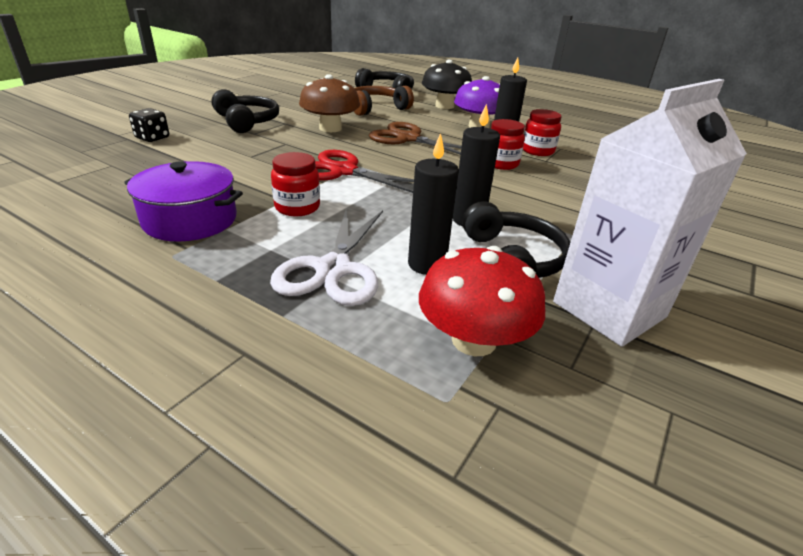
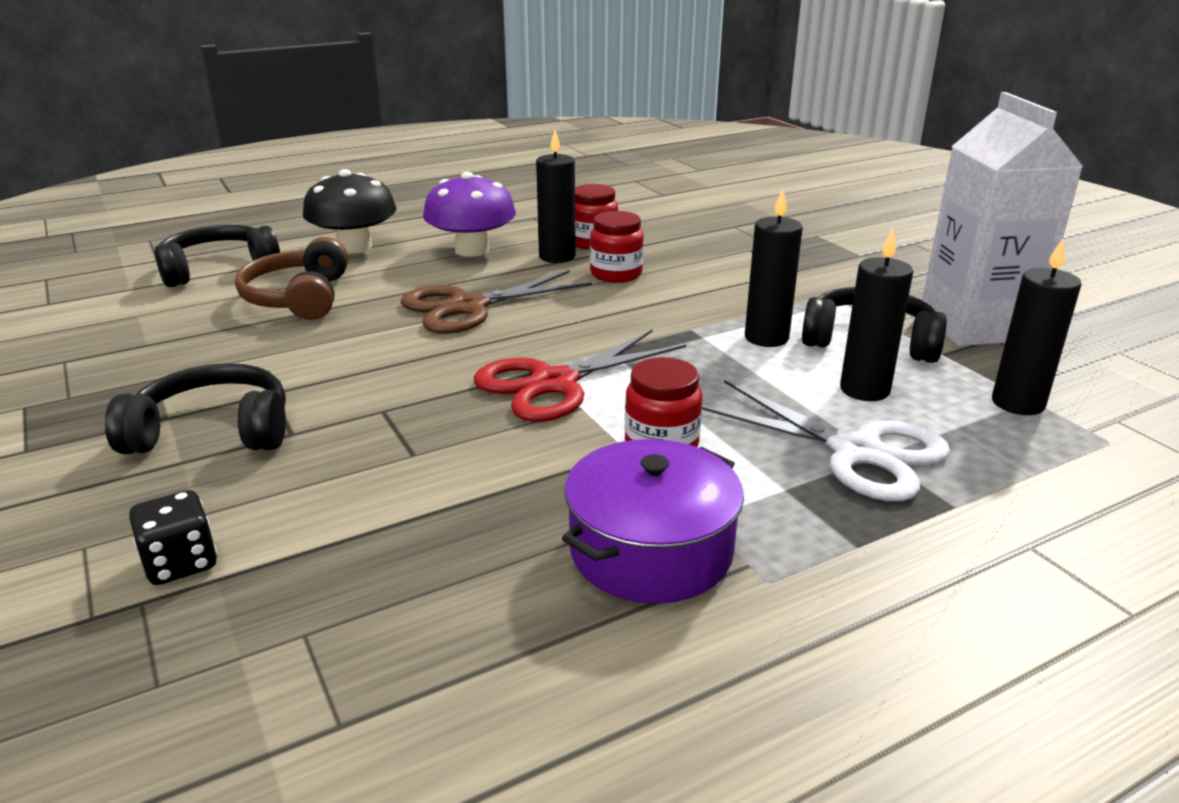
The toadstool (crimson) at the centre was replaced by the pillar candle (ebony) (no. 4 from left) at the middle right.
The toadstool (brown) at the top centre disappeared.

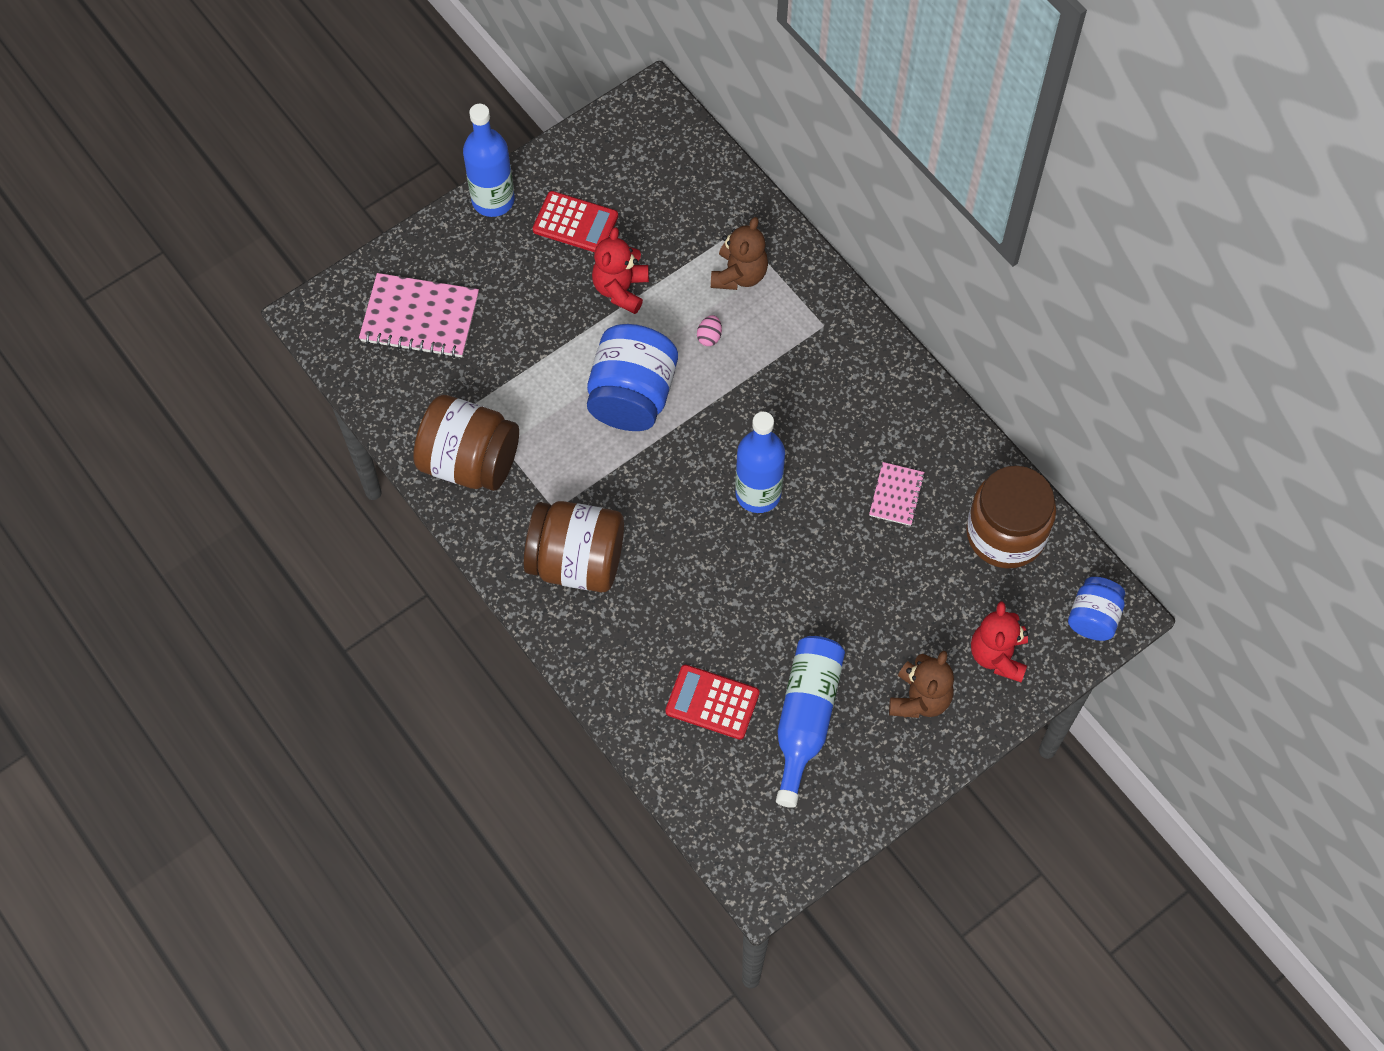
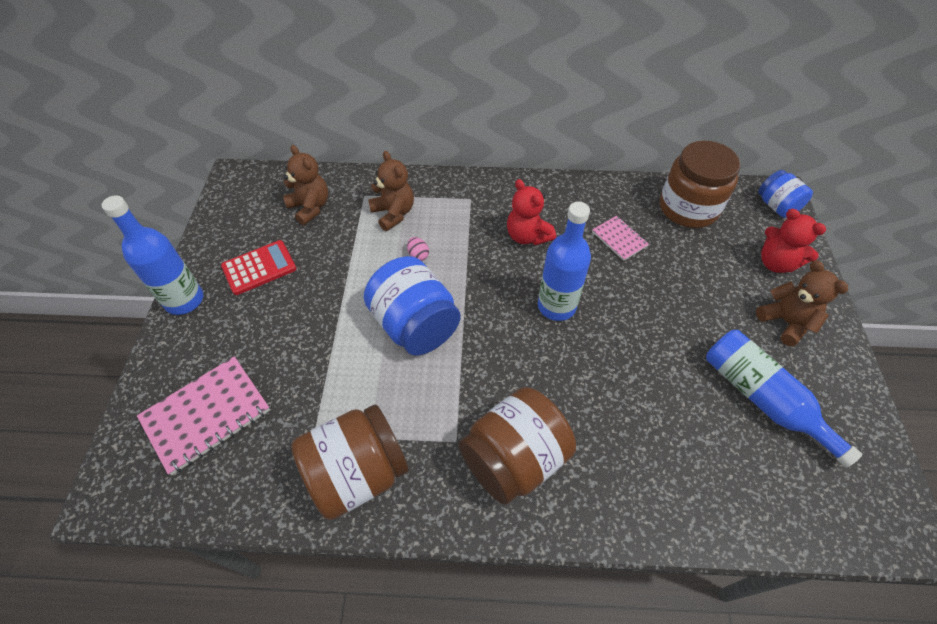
The stuffed bear (brown) (no. 1 from left) at the top left appeared.
The stuffed bear (crimson) (no. 1 from left) moved from the top centre to the centre.
The calculator (crimson) (no. 2 from left) at the bottom centre disappeared.

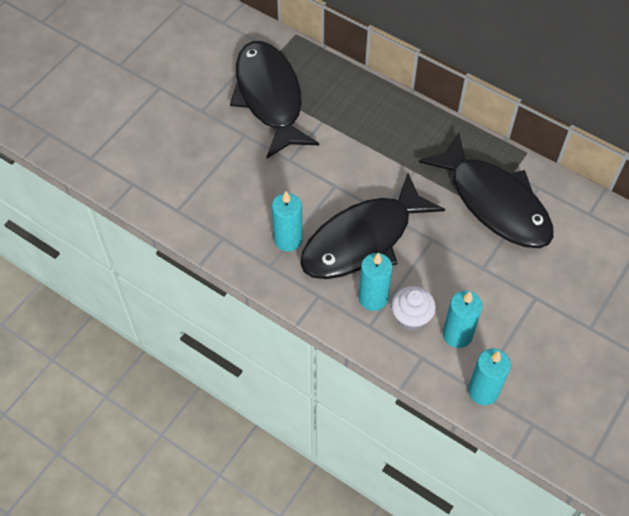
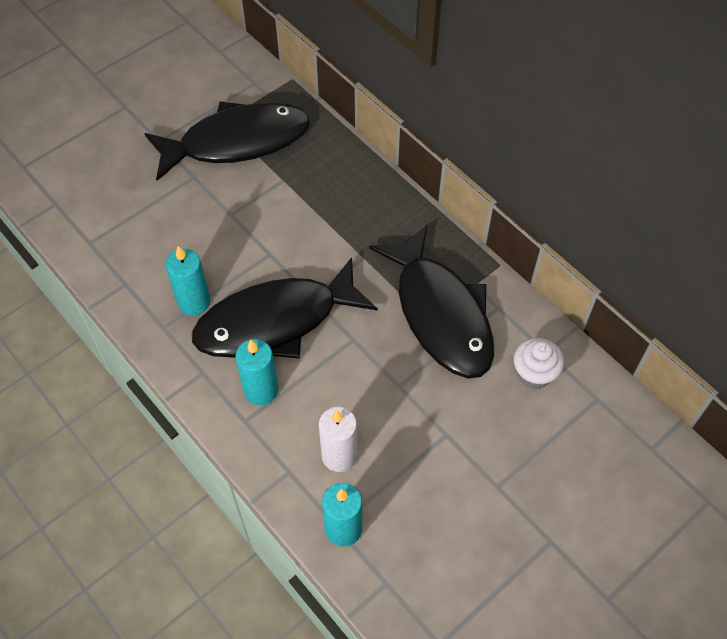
The fish (ebony) (no. 1 from left) at the top centre turned 75 degrees clockwise.
The pillar candle (teal) (no. 3 from left) at the middle right became the pillar candle (pure white) at the bottom centre.
The muffin (pure white) moved from the centre to the middle right.

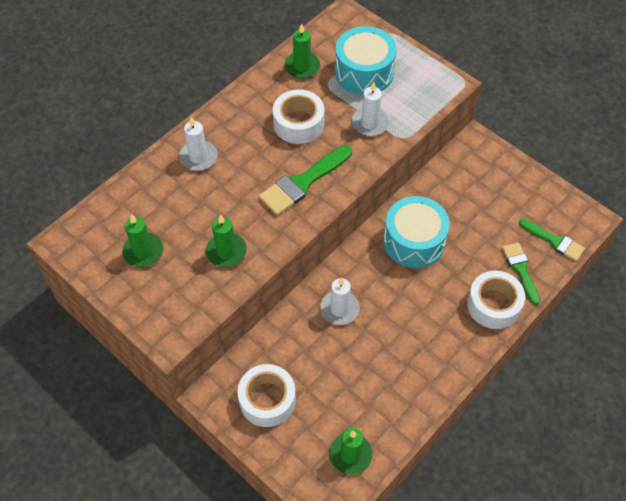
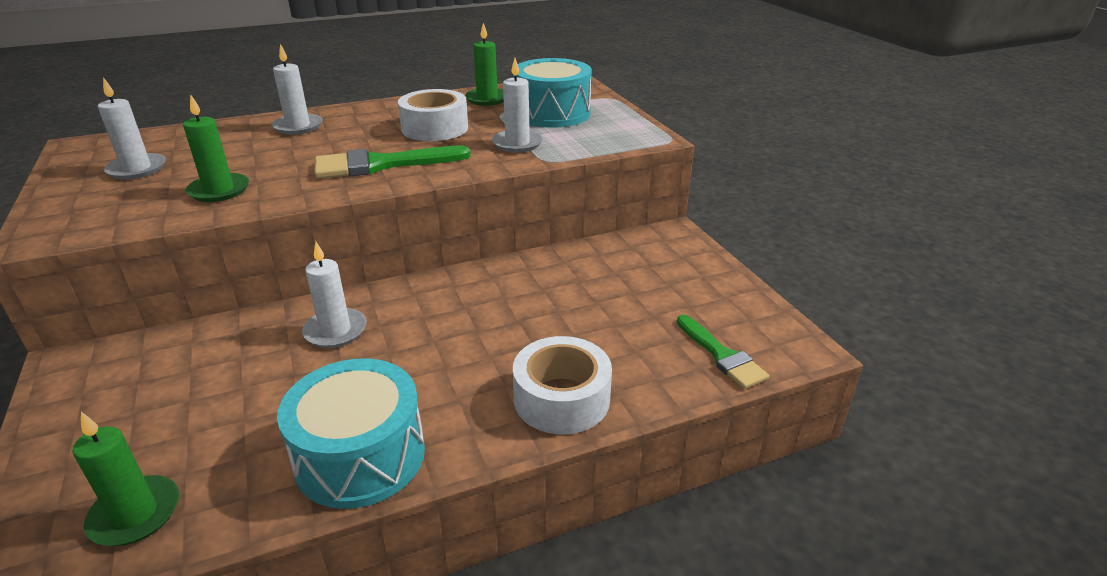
The pillar candle (green) (no. 1 from left) at the middle left became the pillar candle (pure white) (no. 1 from left) at the top left.
The snare drum (teal) (no. 2 from left in the first image) moved from the centre to the bottom left.
The sticky tape (pure white) (no. 1 from left) at the bottom centre disappeared.
The paintbrush (green) (no. 2 from left) at the middle right disappeared.

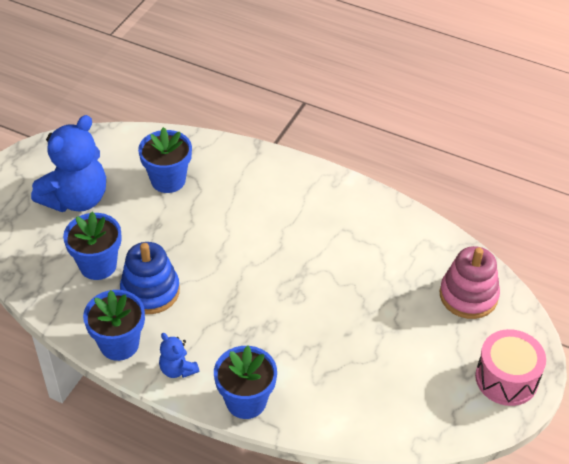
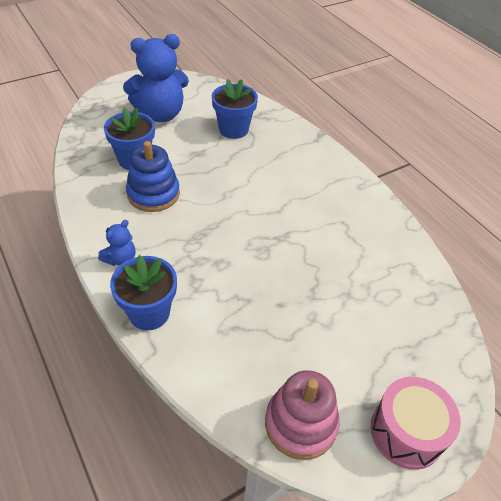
The stuffed bear (royal blue) (no. 2 from left in the first image) at the bottom left turned 135 degrees counterclockwise.
The stacking rings (rosy) moved from the middle right to the bottom centre.
The potted plant (royal blue) (no. 2 from left) at the bottom left disappeared.

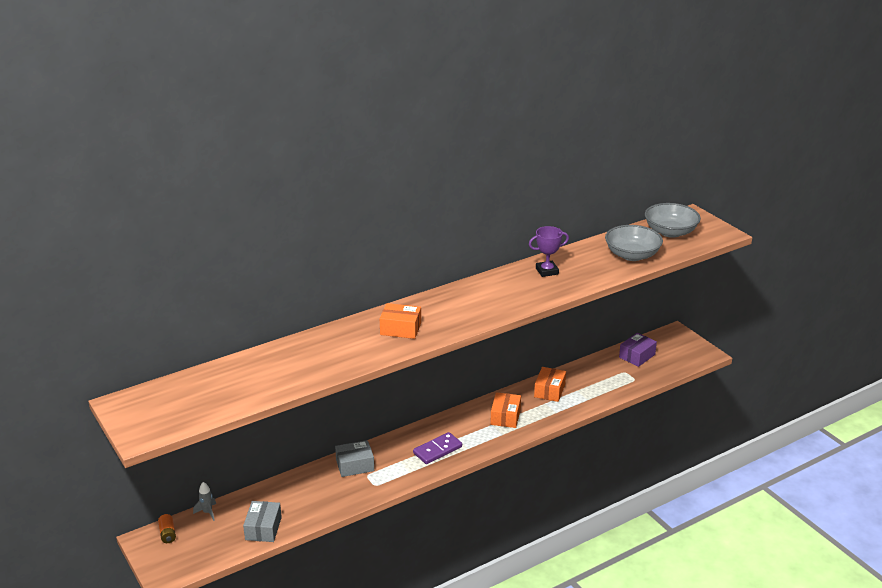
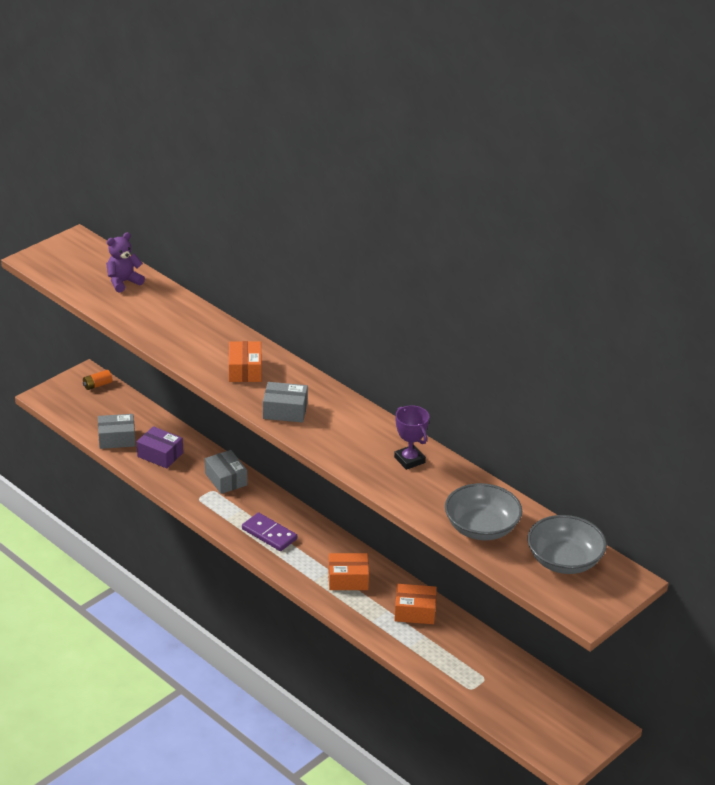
The stuffed bear (violet) at the middle left appeared.
The box (violet) moved from the middle right to the middle left.
The box (ash-grey) (no. 3 from left) at the centre appeared.
The spaceship (ash-grey) at the bottom left disappeared.

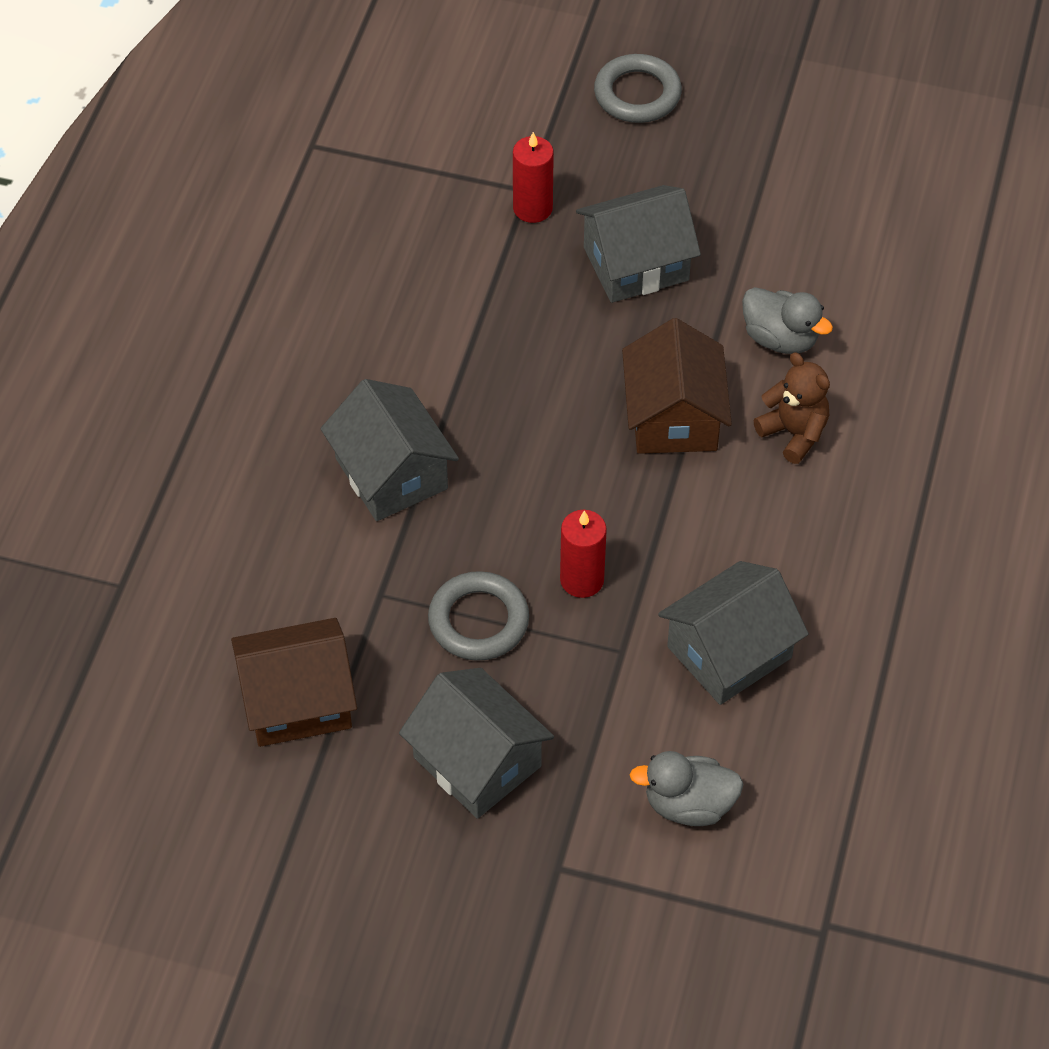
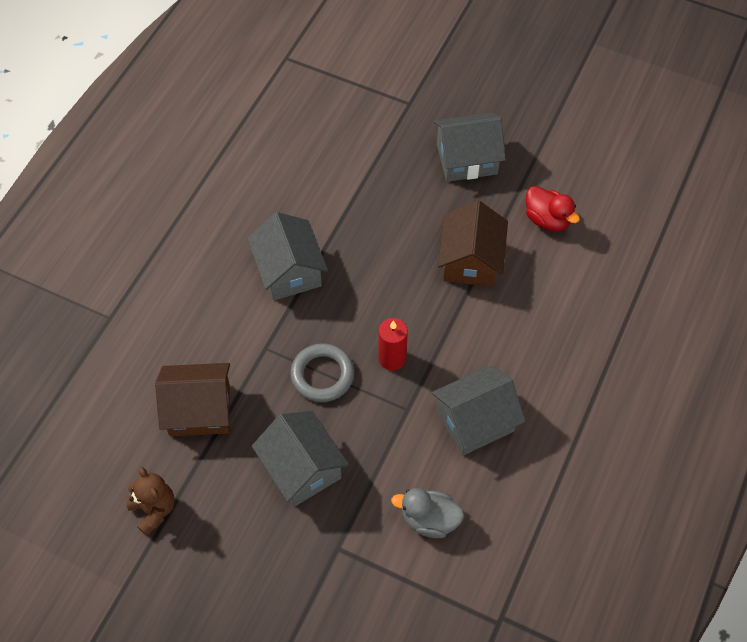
The stuffed bear (brown) moved from the middle right to the bottom left.
The toy duck (ash-grey) (no. 2 from left) at the top right became the toy duck (crimson) at the top right.
The pillar candle (crimson) (no. 1 from left) at the top centre disappeared.
The ring (ash-grey) (no. 2 from left) at the top centre disappeared.

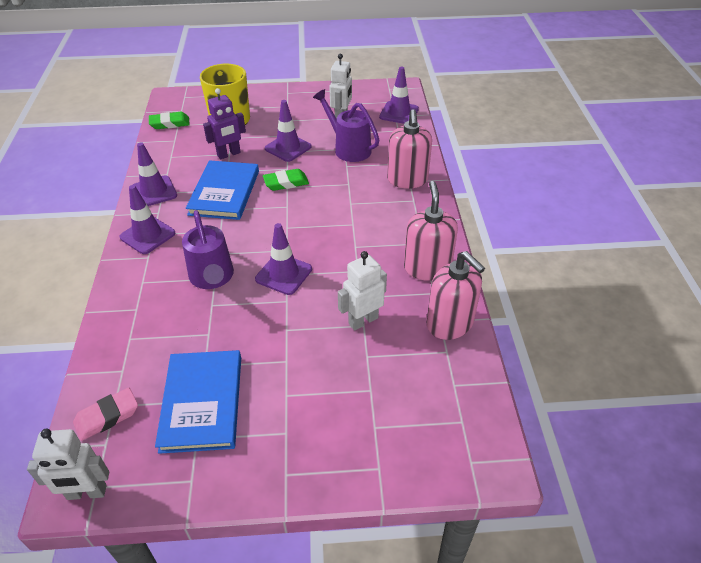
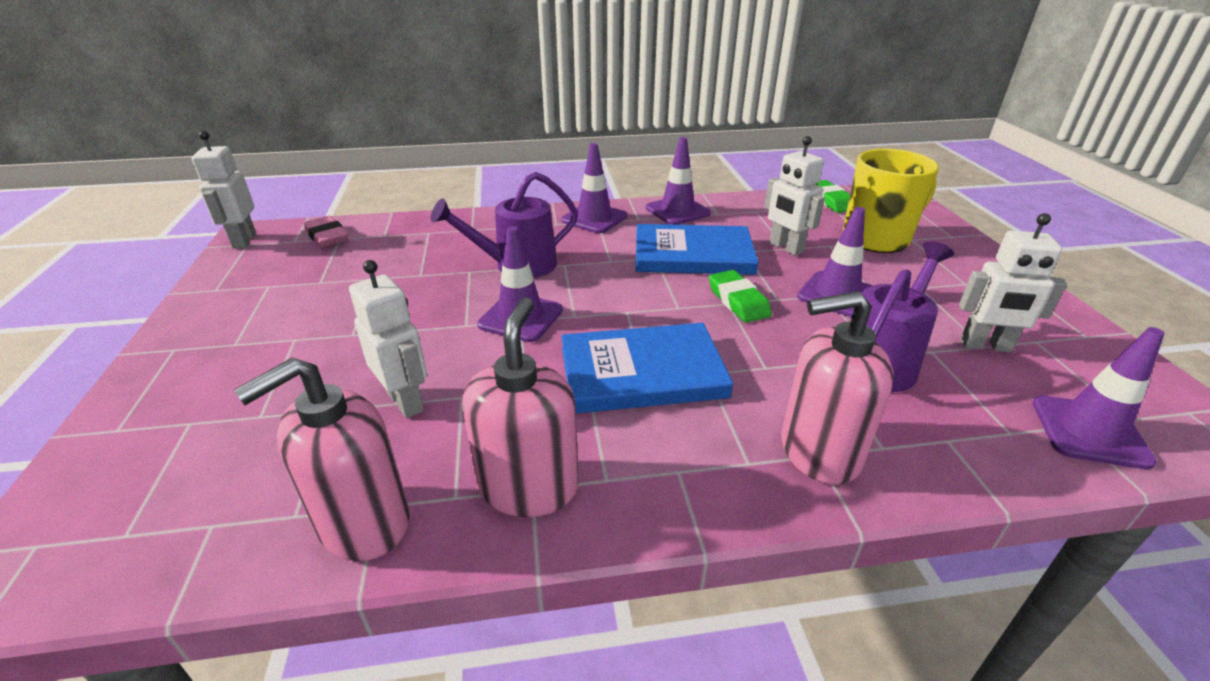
The soap pump (rosy) (no. 2 from left) at the centre turned 75 degrees counterclockwise.
The hardcover (royal blue) (no. 1 from left) moved from the bottom left to the centre.
The robot (violet) at the top left became the robot (pure white) (no. 3 from left) at the top centre.

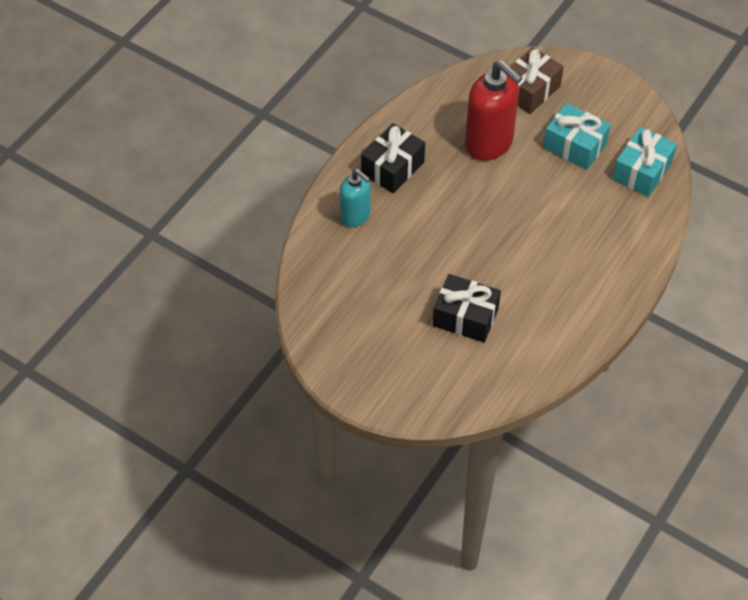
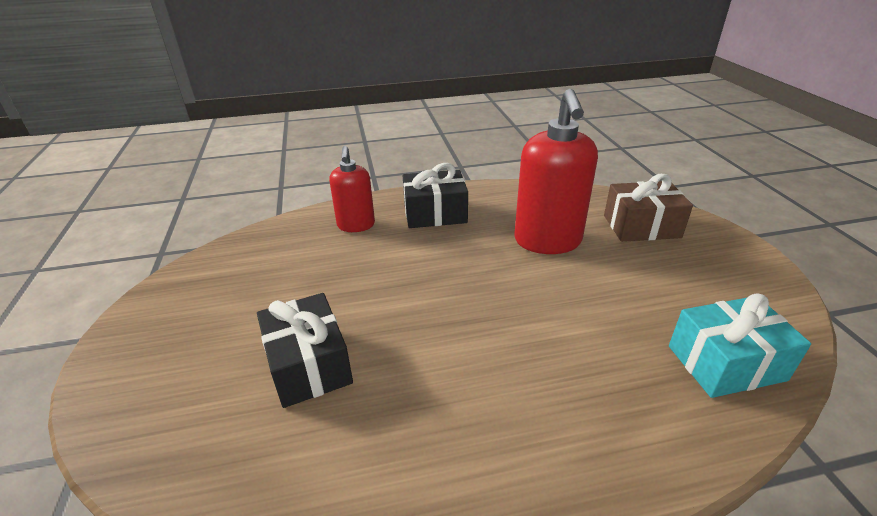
The soap pump (teal) at the top centre became the soap pump (crimson) (no. 1 from left) at the centre.
The gift (teal) (no. 1 from left) at the top right disappeared.

